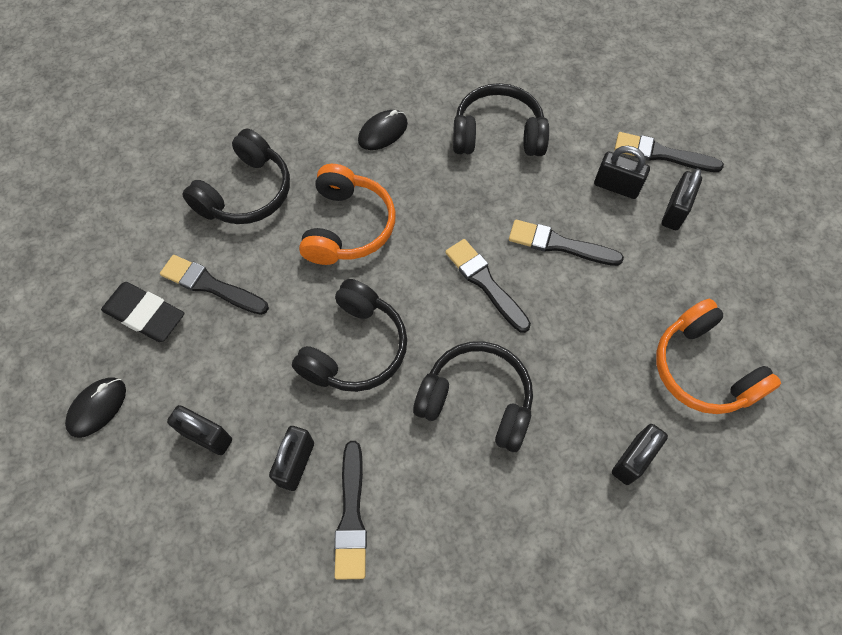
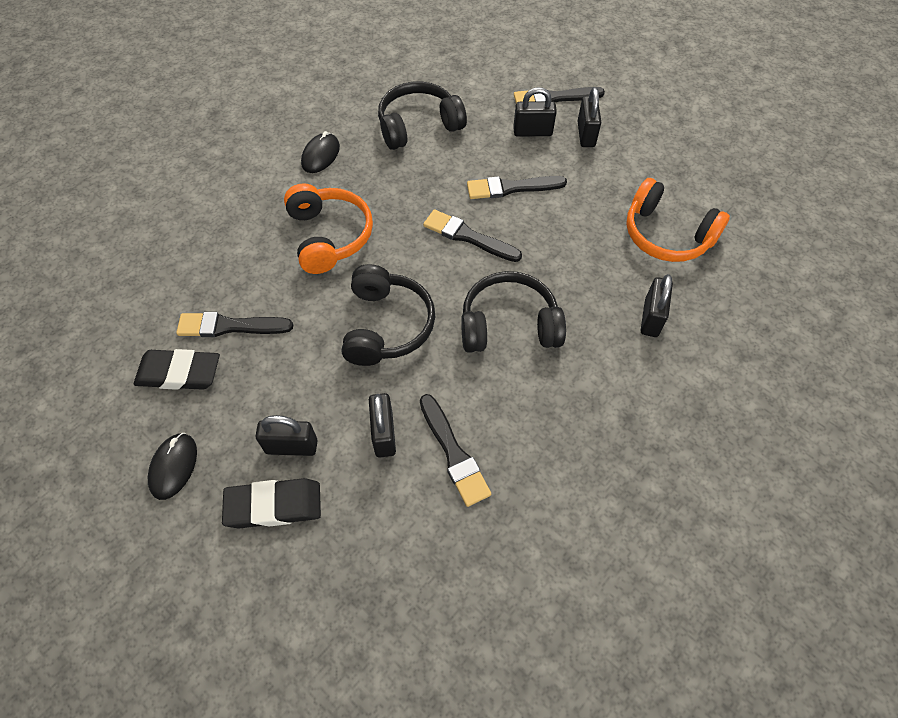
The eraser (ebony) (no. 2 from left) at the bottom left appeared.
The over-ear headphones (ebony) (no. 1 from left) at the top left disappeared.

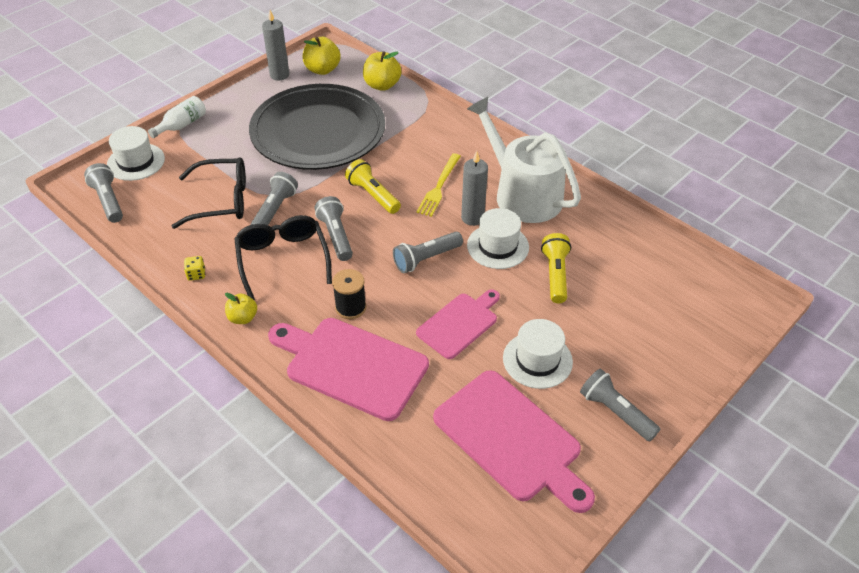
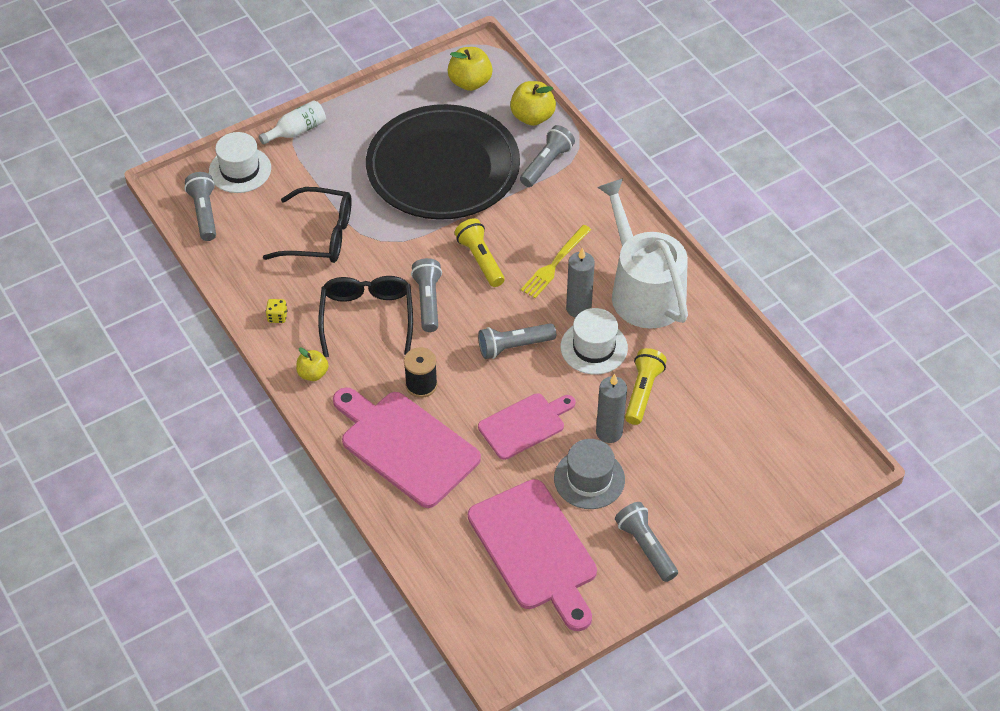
The torch (ash-grey) (no. 2 from left in the first image) moved from the middle left to the top centre.
The hat (pure white) (no. 3 from left) at the centre became the hat (ash-grey) at the bottom centre.
The pillar candle (ash-grey) (no. 1 from left in the first image) moved from the top left to the centre.

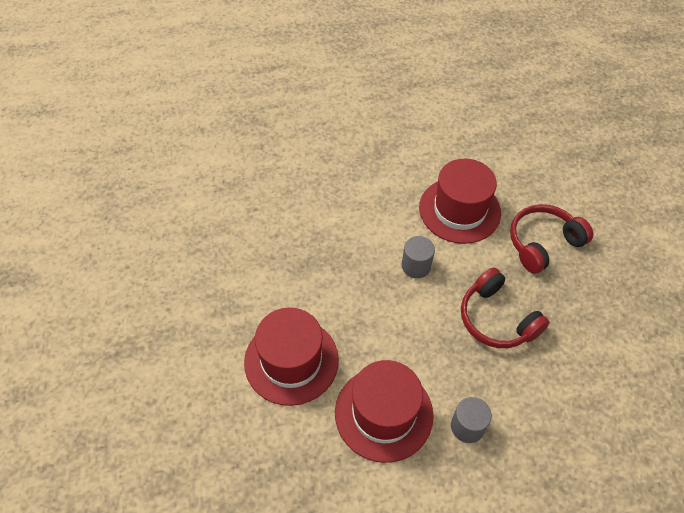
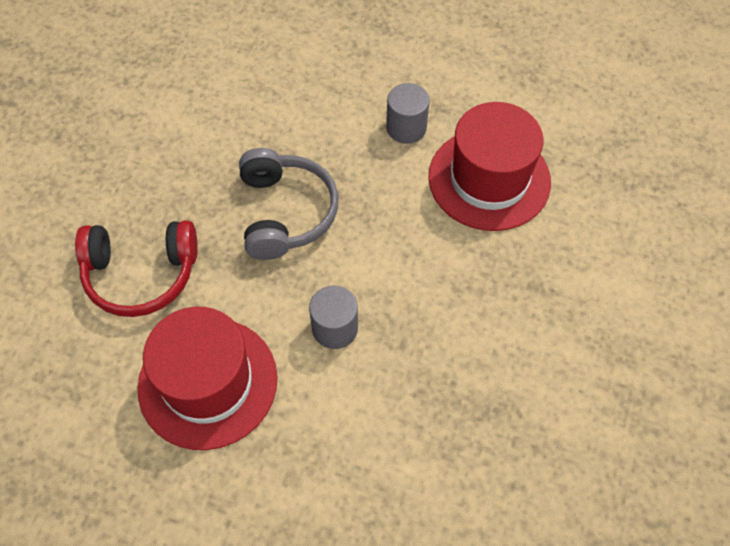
The over-ear headphones (crimson) (no. 1 from left) at the middle right became the over-ear headphones (ash-grey) at the centre.
The hat (crimson) (no. 1 from left) at the bottom centre disappeared.

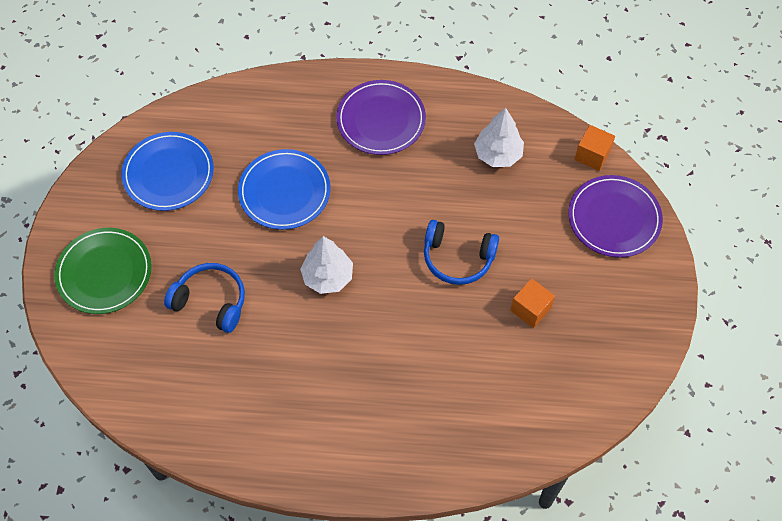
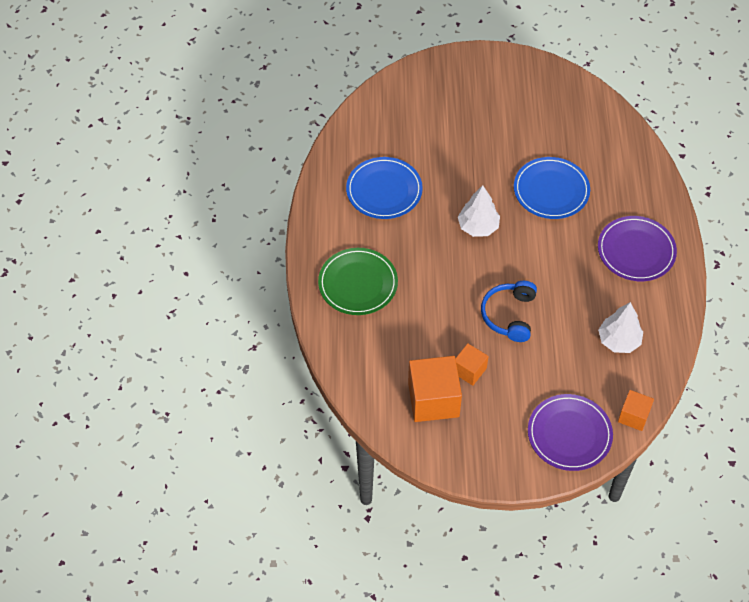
The plate (green) moved from the middle left to the centre.
The plate (royal blue) (no. 1 from left) moved from the top left to the top centre.
The cube (orange-coloured) (no. 1 from left) at the centre appeared.
The over-ear headphones (royal blue) (no. 1 from left) at the middle left disappeared.

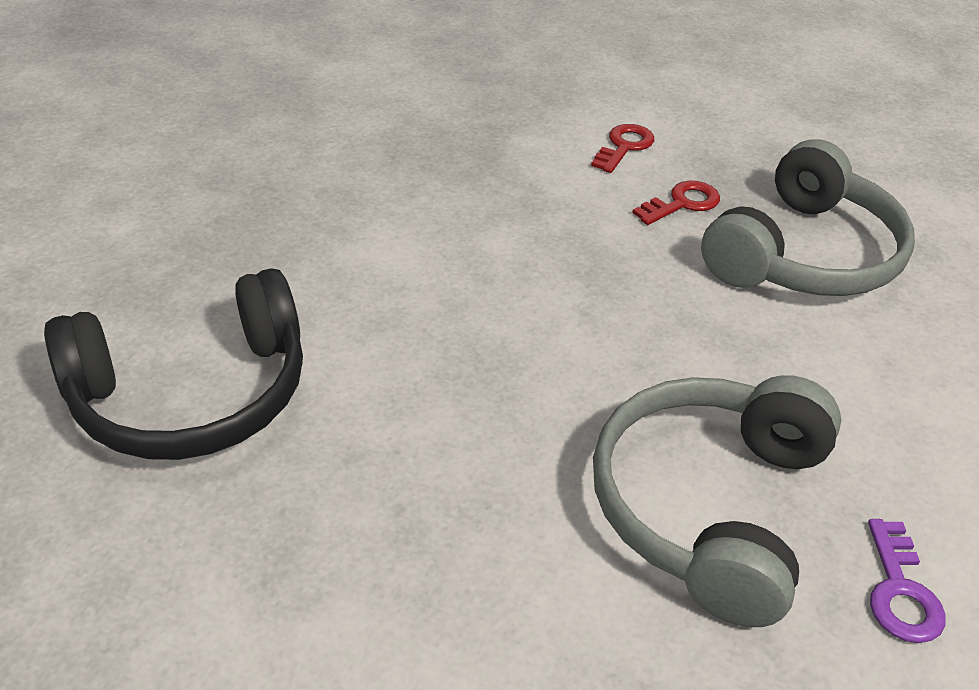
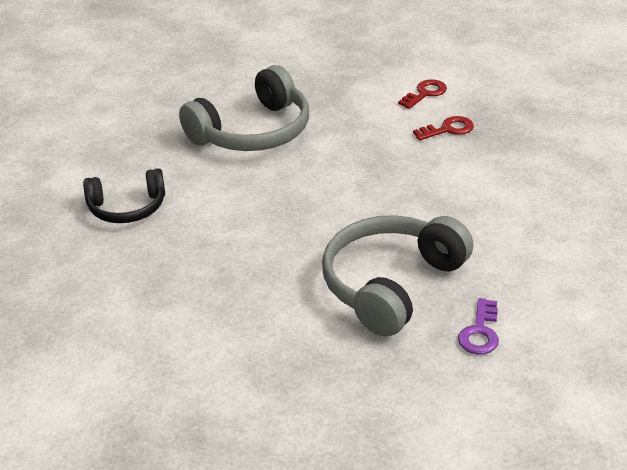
The over-ear headphones (ebony) at the middle left changed to 0.61 times the size.
The over-ear headphones (ash-grey) (no. 2 from left in the first image) moved from the top right to the top centre.

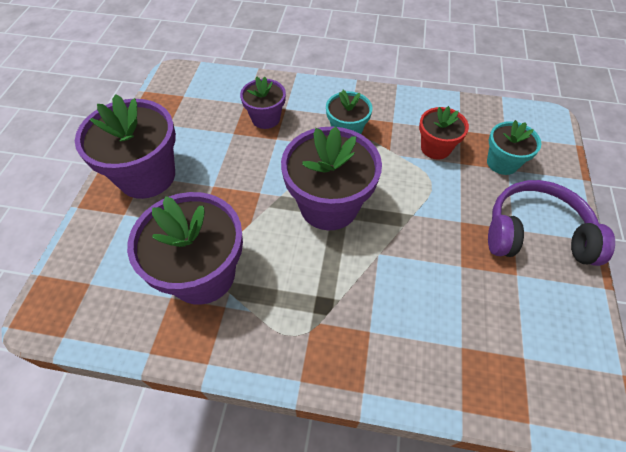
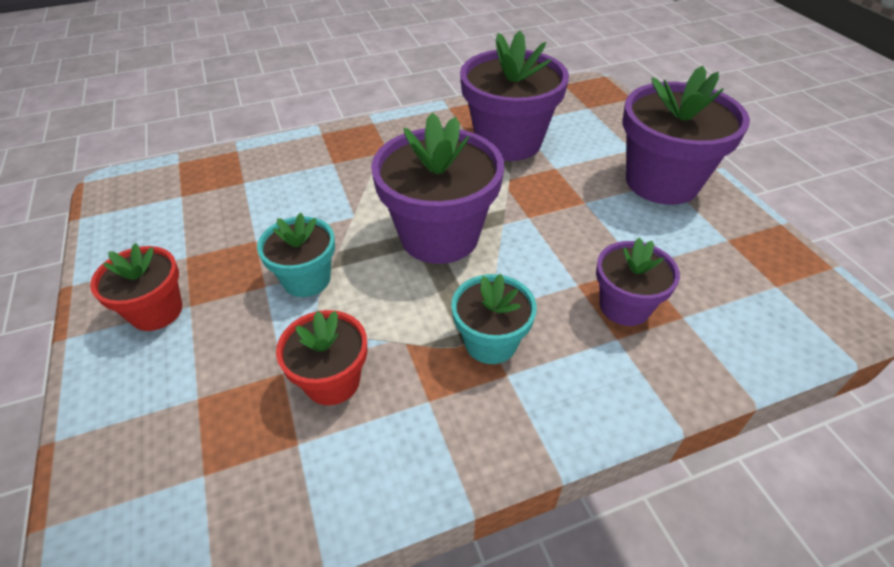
The over-ear headphones (violet) at the middle right was replaced by the potted plant (crimson) (no. 1 from left) at the middle left.
The potted plant (teal) (no. 2 from left in the first image) moved from the top right to the middle left.

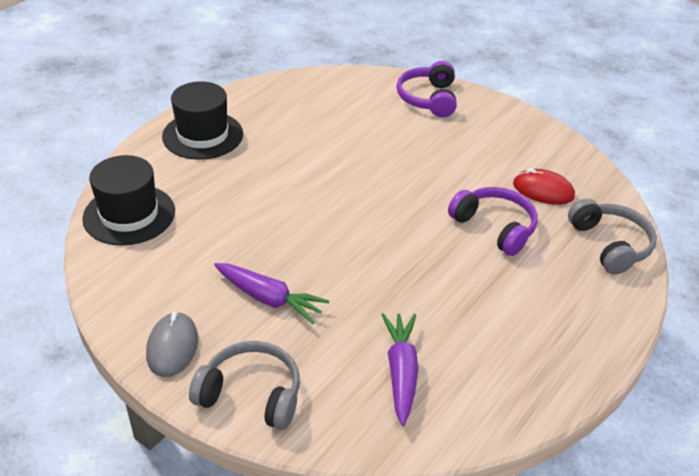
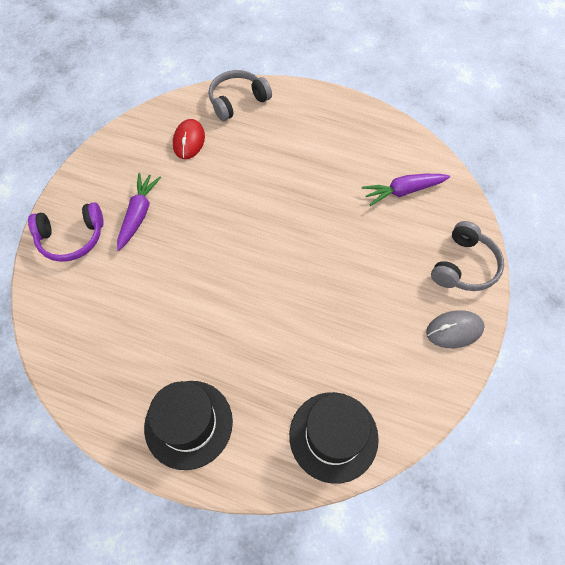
The root vegetable (violet) (no. 1 from left) moved from the centre to the middle left.
The over-ear headphones (ash-grey) (no. 1 from left in the first image) at the bottom centre turned 150 degrees counterclockwise.
The over-ear headphones (violet) (no. 2 from left) at the middle right disappeared.

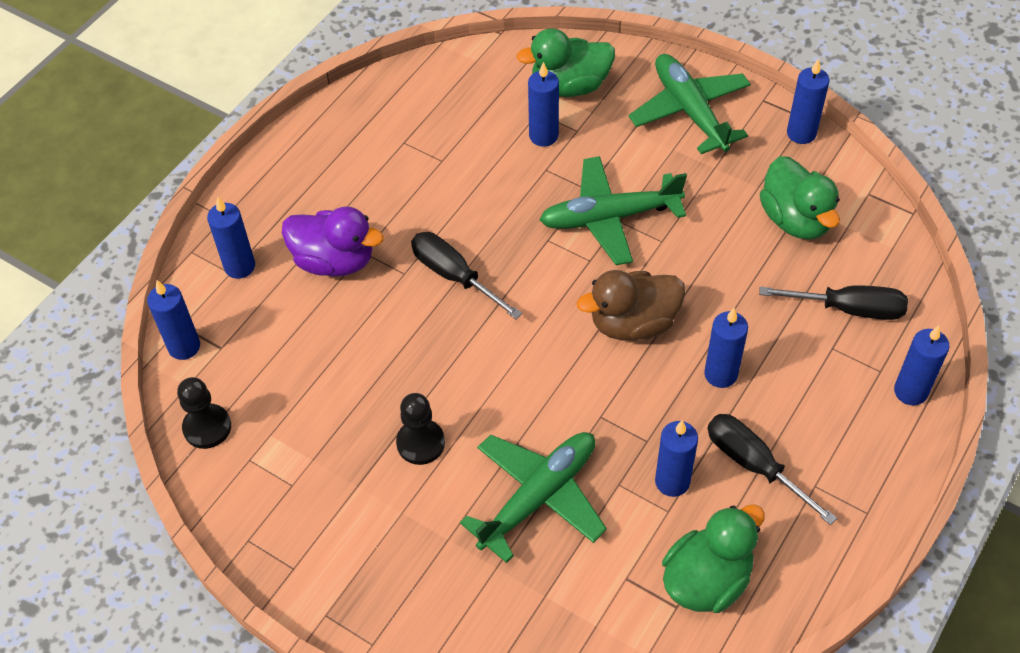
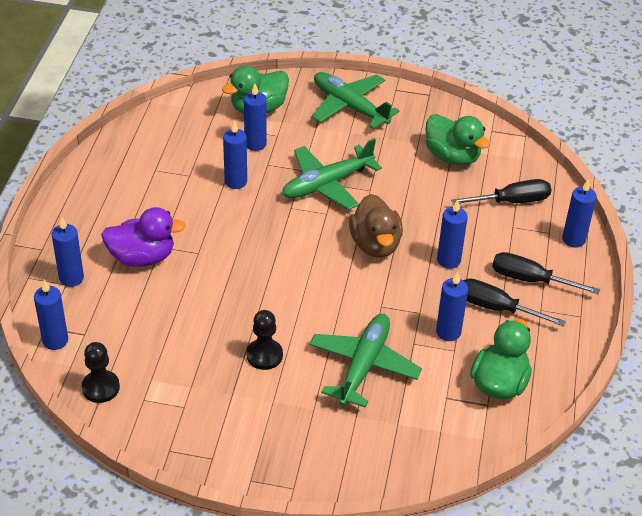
The pillar candle (royal blue) (no. 6 from left in the first image) moved from the top right to the top centre.
The toy duck (brown) at the centre turned 60 degrees counterclockwise.
The flat screwdriver (ebony) (no. 1 from left in the first image) moved from the centre to the middle right.

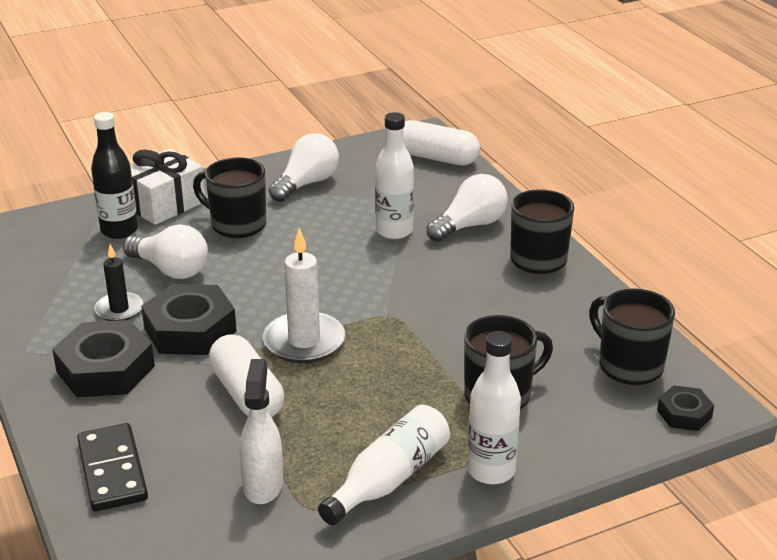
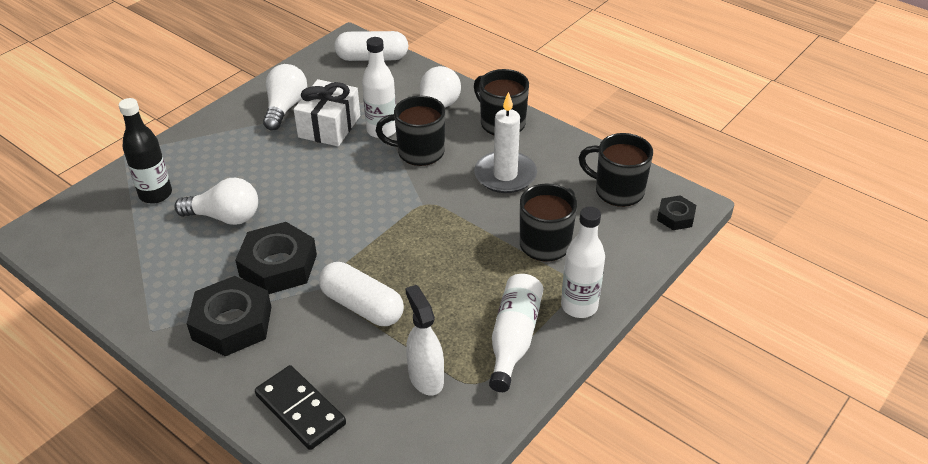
The gift (pure white) moved from the middle left to the top centre.
The tea mug (ebony) (no. 1 from left) moved from the middle left to the top centre.
The pillar candle (pure white) moved from the centre to the top centre.
The pillar candle (ebony) at the middle left disappeared.

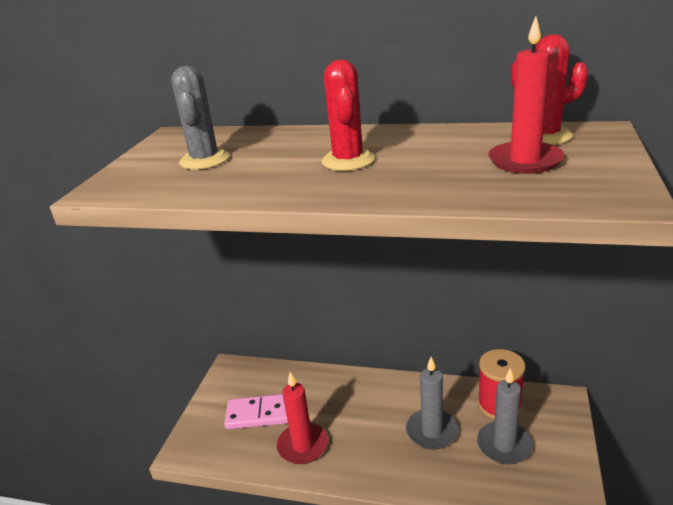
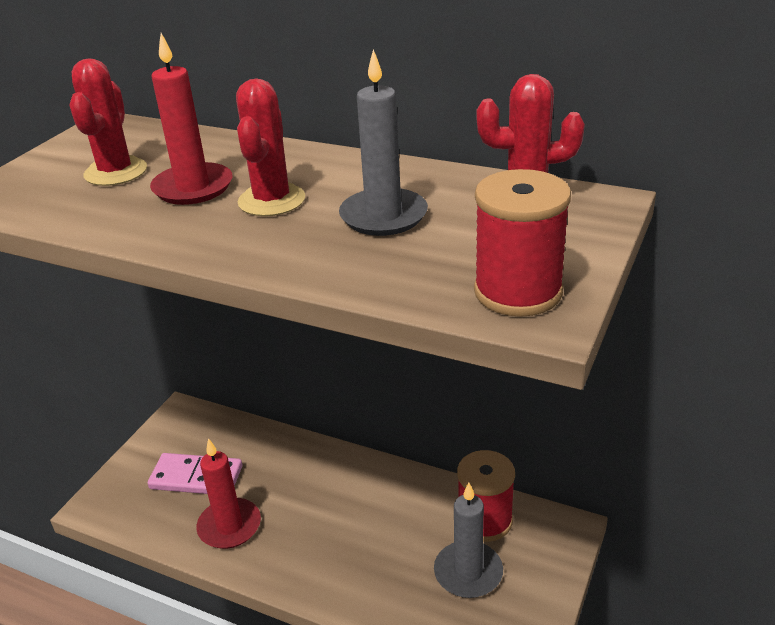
The cactus (ash-grey) at the top left became the cactus (crimson) (no. 1 from left) at the top left.
The pillar candle (crimson) (no. 2 from left in the first image) moved from the top right to the top left.
The pillar candle (ash-grey) (no. 1 from left) moved from the bottom centre to the top centre.
The reel of thread (crimson) (no. 2 from left) at the middle right appeared.

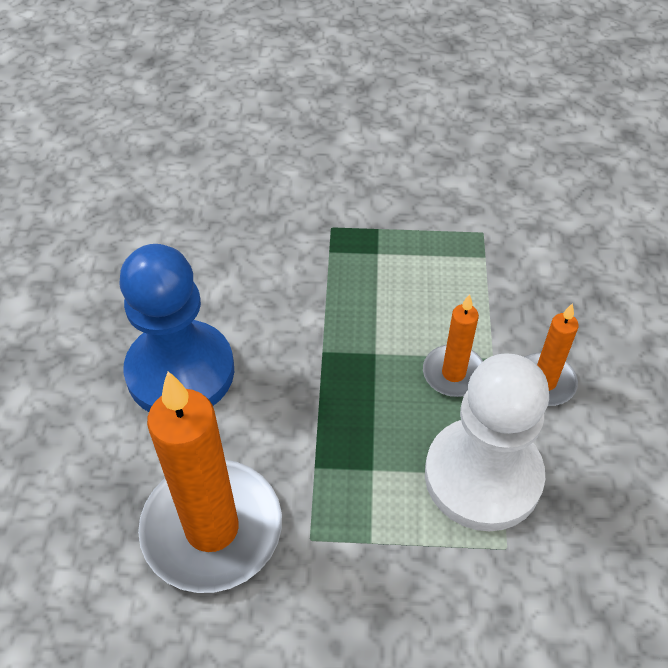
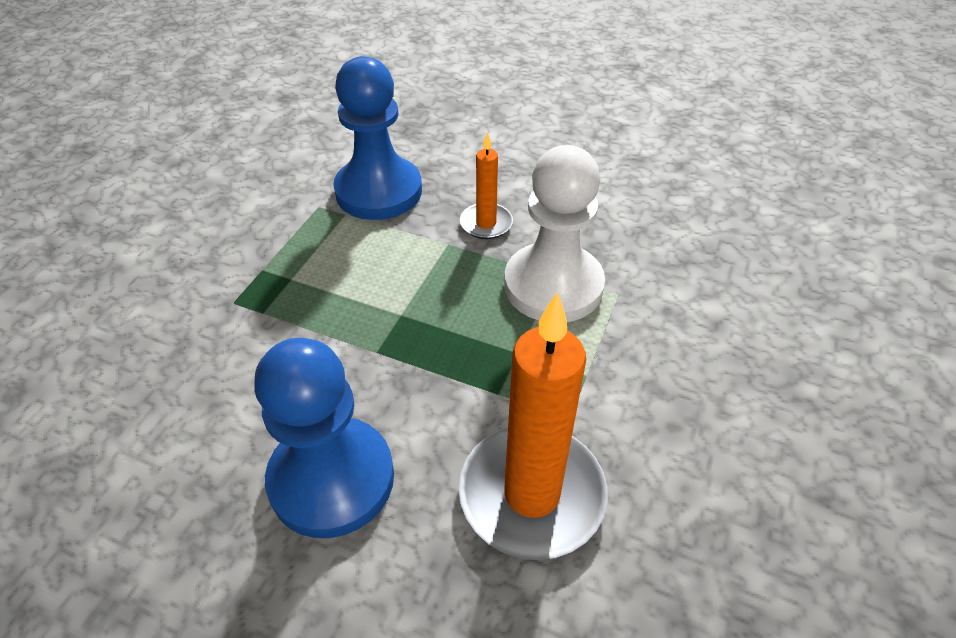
The pawn (royal blue) (no. 2 from left) at the top centre appeared.
The pillar candle (orange-coloured) (no. 2 from left) at the middle right disappeared.

